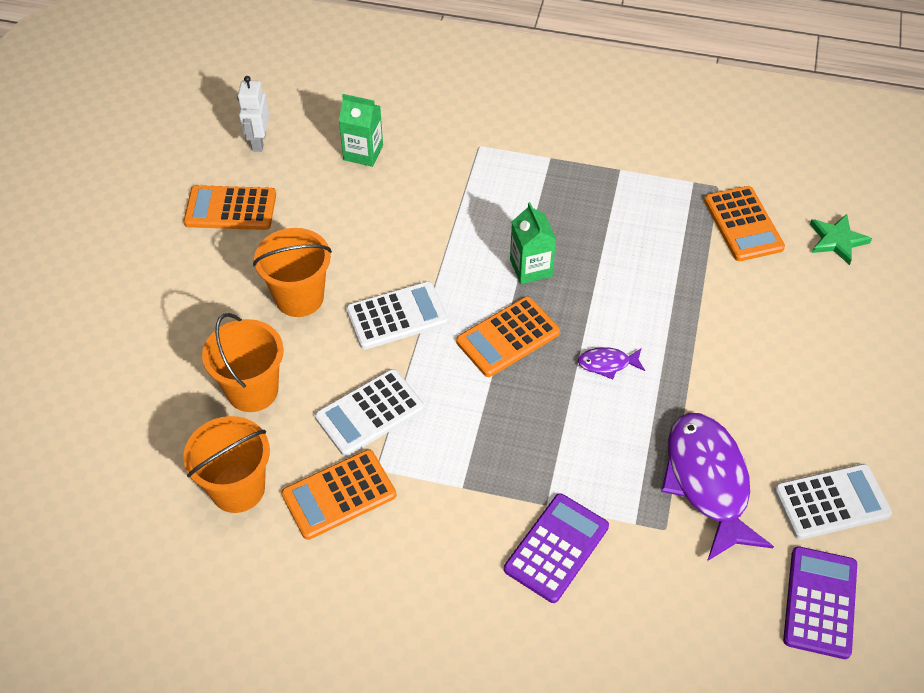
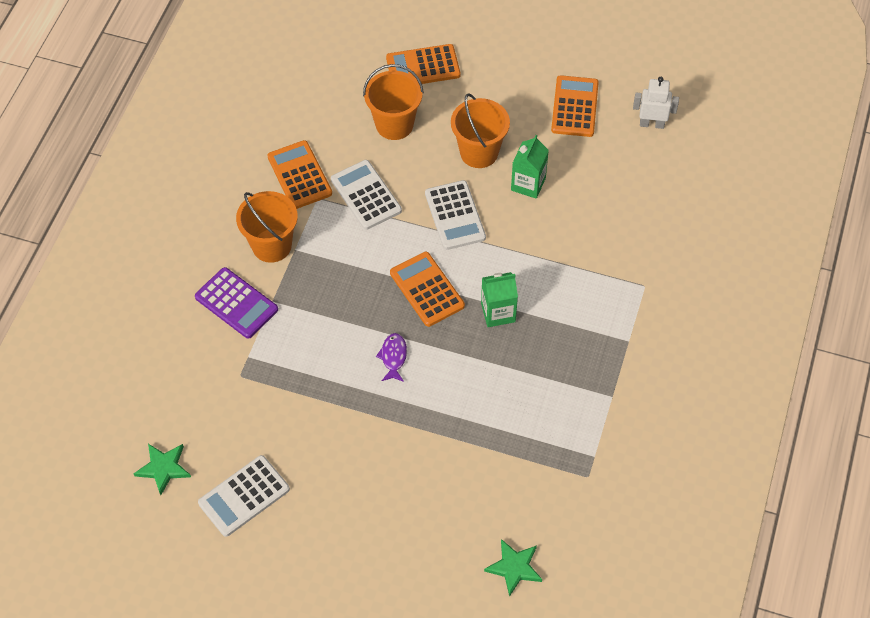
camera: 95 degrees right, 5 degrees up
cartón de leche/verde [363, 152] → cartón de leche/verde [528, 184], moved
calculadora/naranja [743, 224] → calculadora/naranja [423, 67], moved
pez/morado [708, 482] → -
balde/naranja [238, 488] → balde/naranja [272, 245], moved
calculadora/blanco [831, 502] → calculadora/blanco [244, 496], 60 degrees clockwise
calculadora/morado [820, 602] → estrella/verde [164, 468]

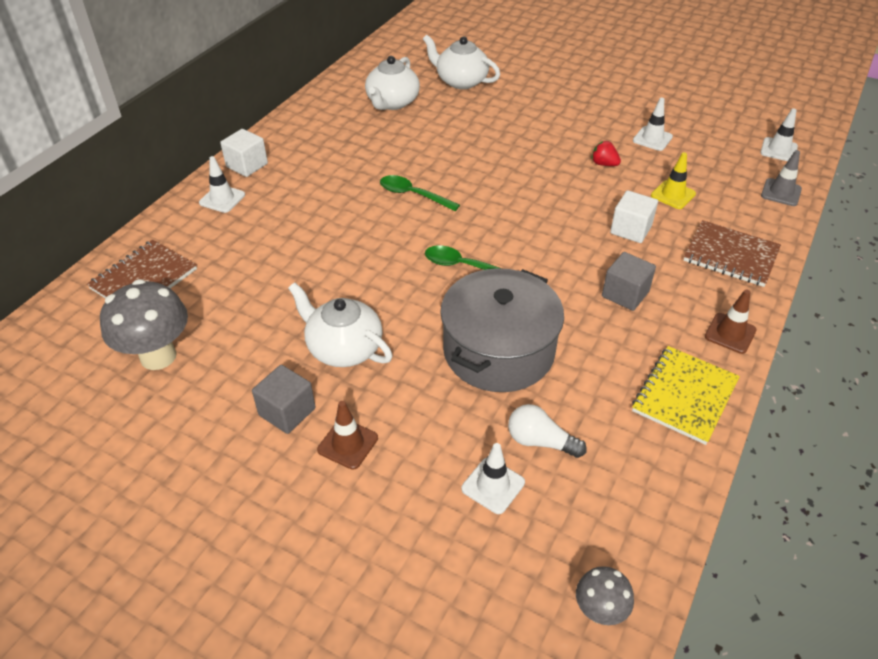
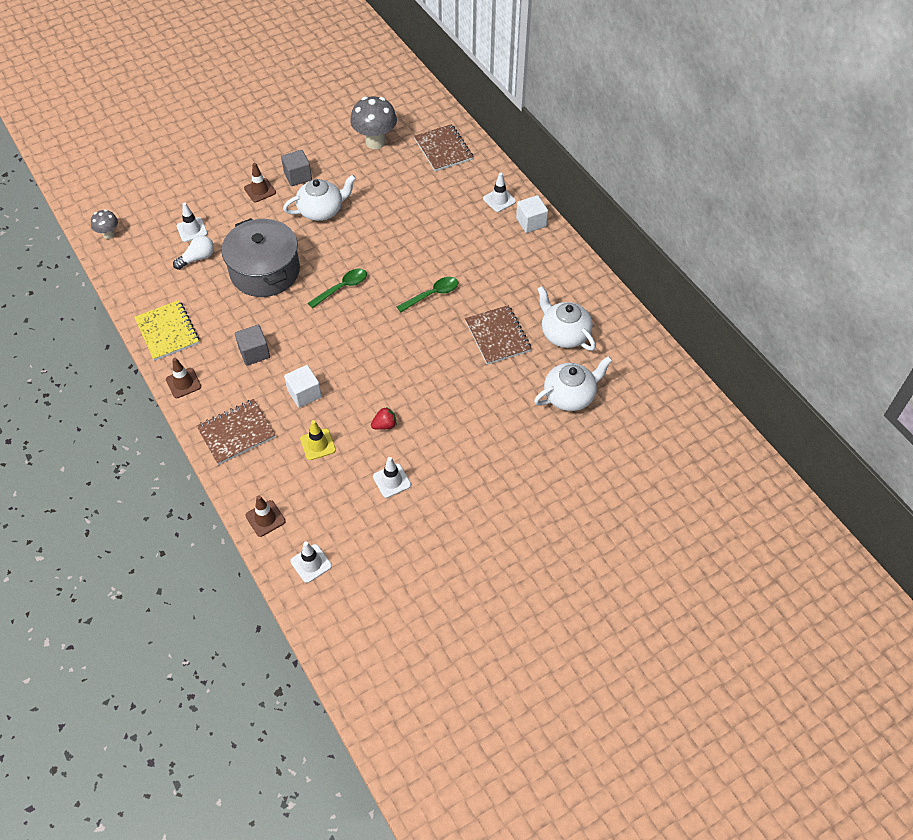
camera: 120 degrees right, 10 degrees up
cono de tráfico/gris [781, 192] → cono de tráfico/marrón [265, 518]
- → cuaderno/marrón [497, 336]

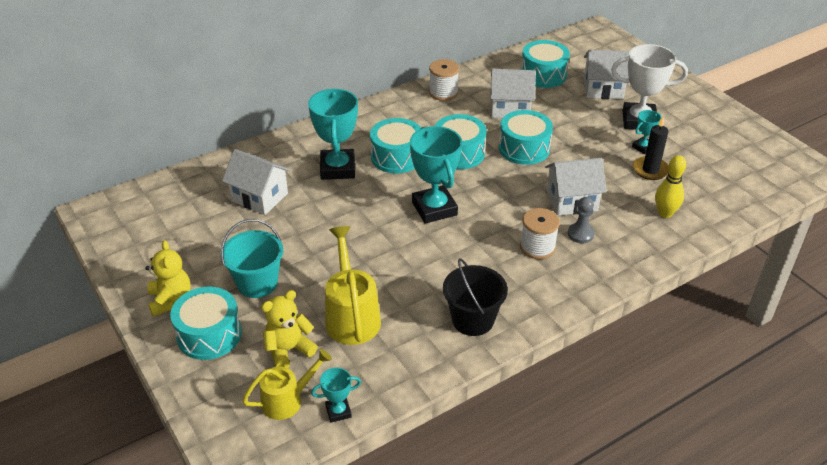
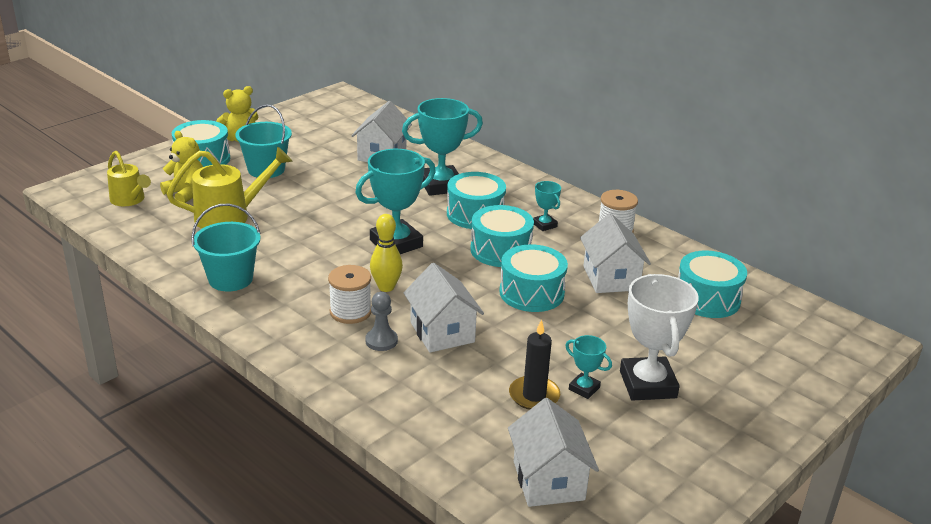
camera: 75 degrees right, 10 degrees down
casa/blanco [603, 89] → casa/blanco [548, 480], moved
bolo/amarillo [665, 213] → bolo/amarillo [386, 287], moved
balde/negro [473, 320] → balde/turquesa [230, 279]
trofeo/turquesa [338, 411] → trofeo/turquesa [544, 225], moved

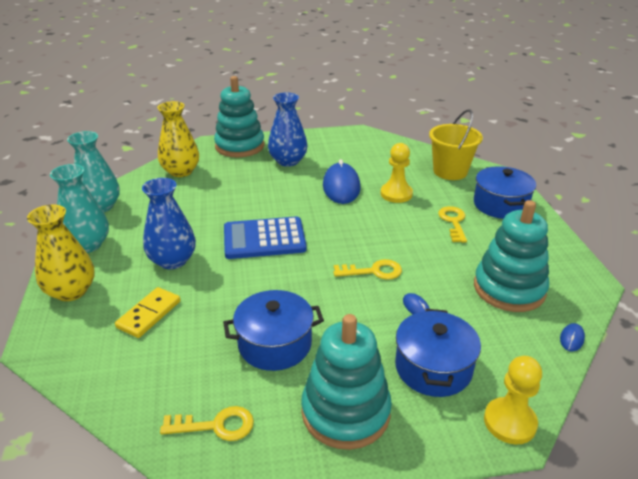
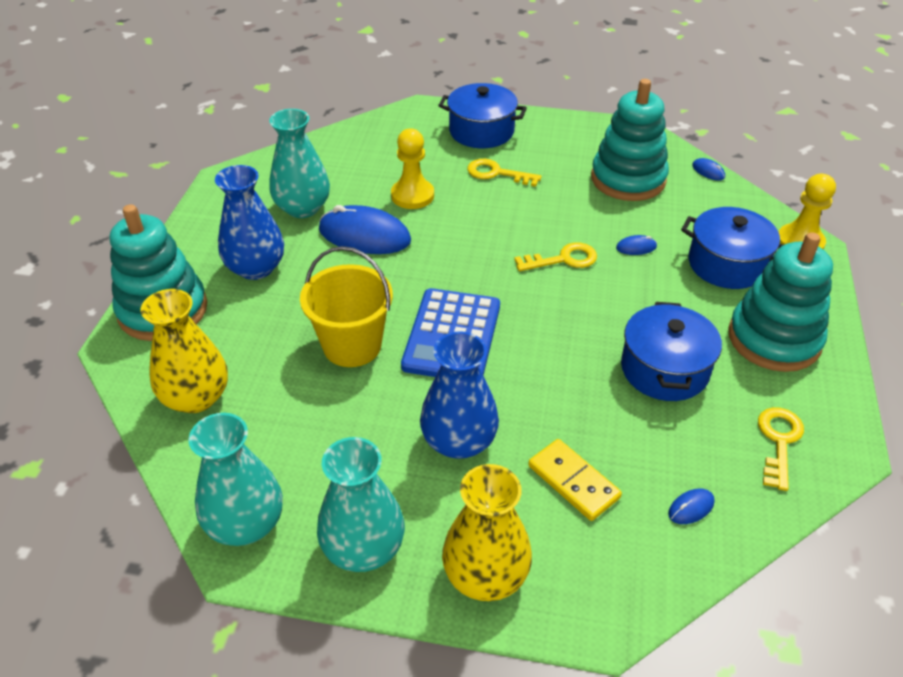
camera: 70 degrees left, 10 degrees up
balde/amarillo [450, 171] → balde/amarillo [352, 345], moved
llave/amarillo [373, 271] → llave/amarillo [563, 259], 60 degrees clockwise
- → florero/turquesa [303, 208]
- → ratón/azul [691, 508]

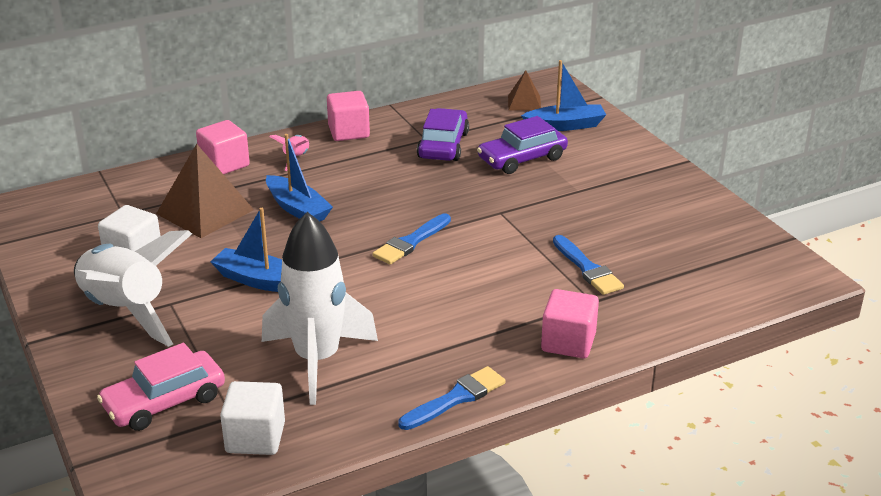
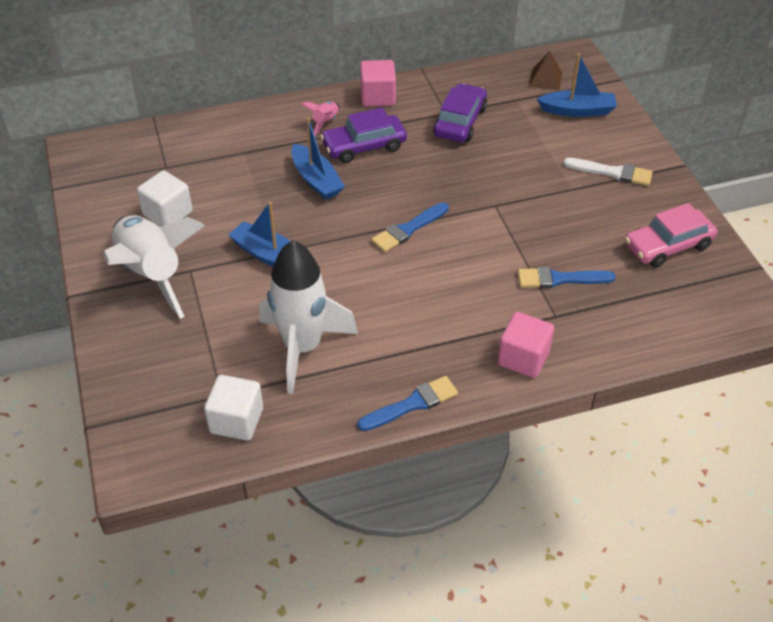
camera: 10 degrees right, 15 degrees up
coche/morado [522, 158] → coche/morado [364, 146], moved
cubo/rosa [224, 164] → -
pirámide/marrón [205, 211] → -
pincel/azul [588, 269] → pincel/azul [559, 279], 105 degrees clockwise
coche/rosa [164, 401] → coche/rosa [668, 246], moved
- → pincel/blanco [612, 172]

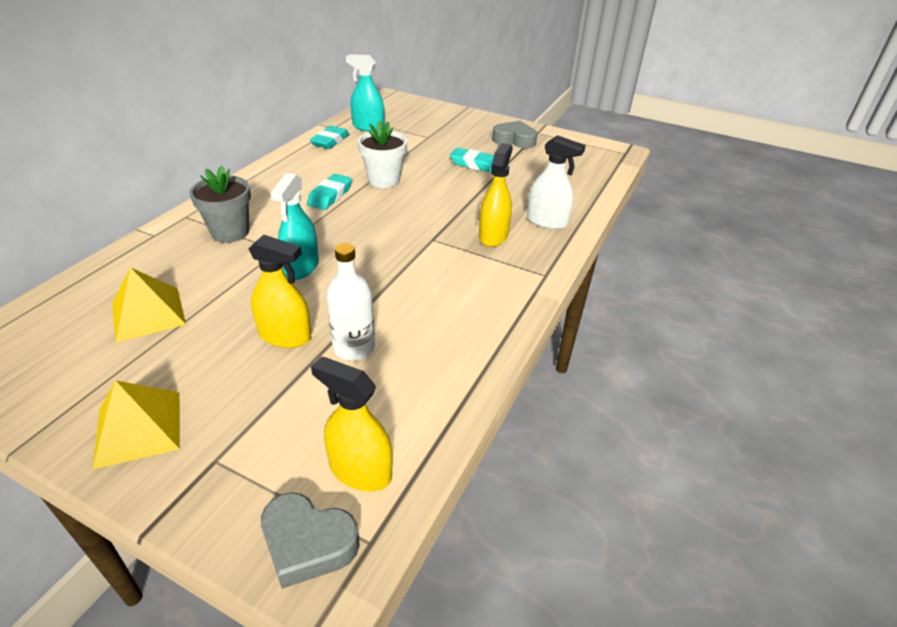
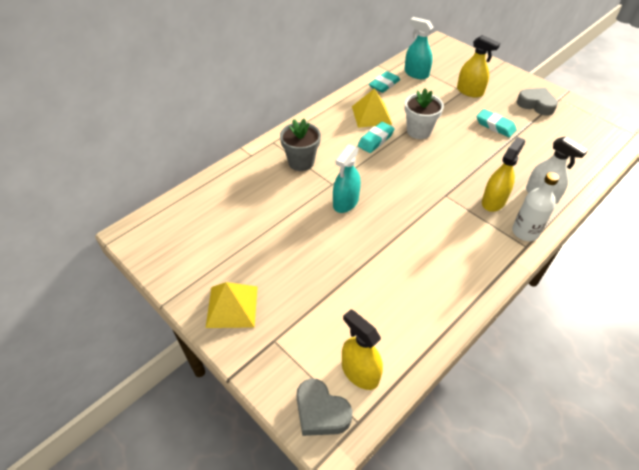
camera: 20 degrees right, 10 degrees up
pulverizador/amarillo [285, 336] → pulverizador/amarillo [470, 91], moved
botella/blanco [354, 347] → botella/blanco [525, 232], moved
pirámide/amarillo [148, 314] → pirámide/amarillo [371, 115], moved

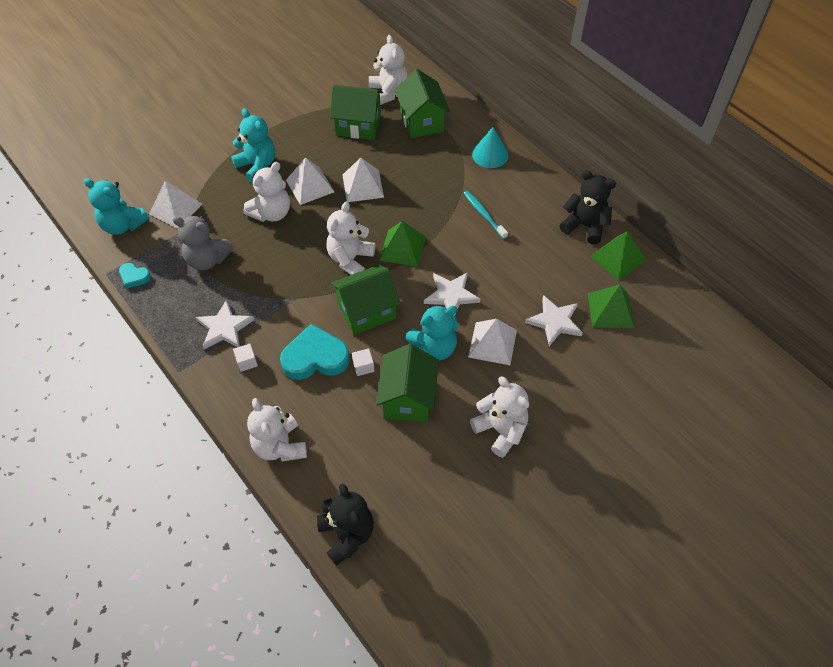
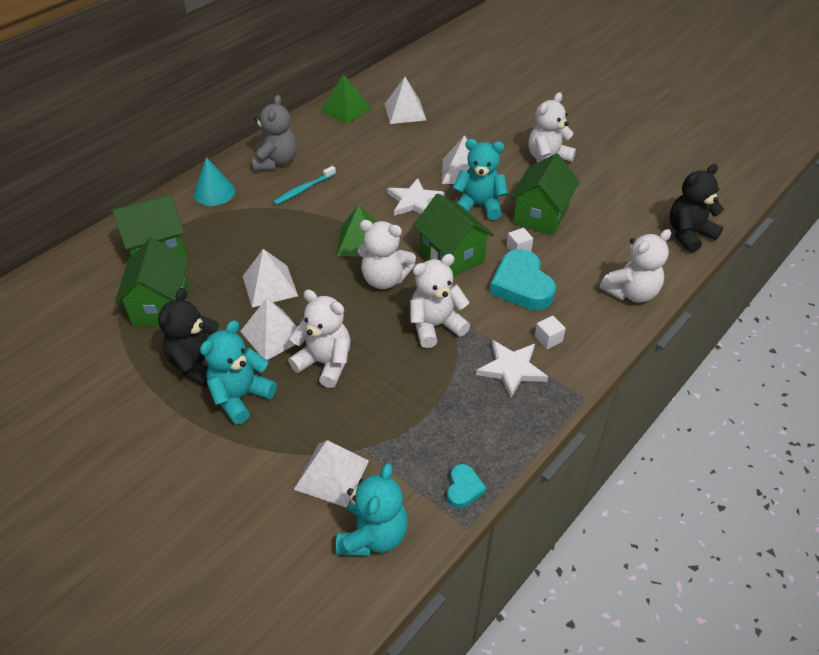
camera: 100 degrees left, 10 degrees down
osito/blanco [388, 93] → osito/blanco [435, 326], moved
osito/negro [584, 226] → osito/negro [198, 364], moved
osito/gris [207, 259] → osito/gris [276, 162], moved
pirámide/verde [610, 310] → pirámide/blanco [405, 112]
estrella/blanco [554, 322] → -
osito/turquesa [434, 347] → osito/turquesa [479, 206], 45 degrees counterclockwise
casa/verde [408, 398] → casa/verde [540, 215], 60 degrees counterclockwise

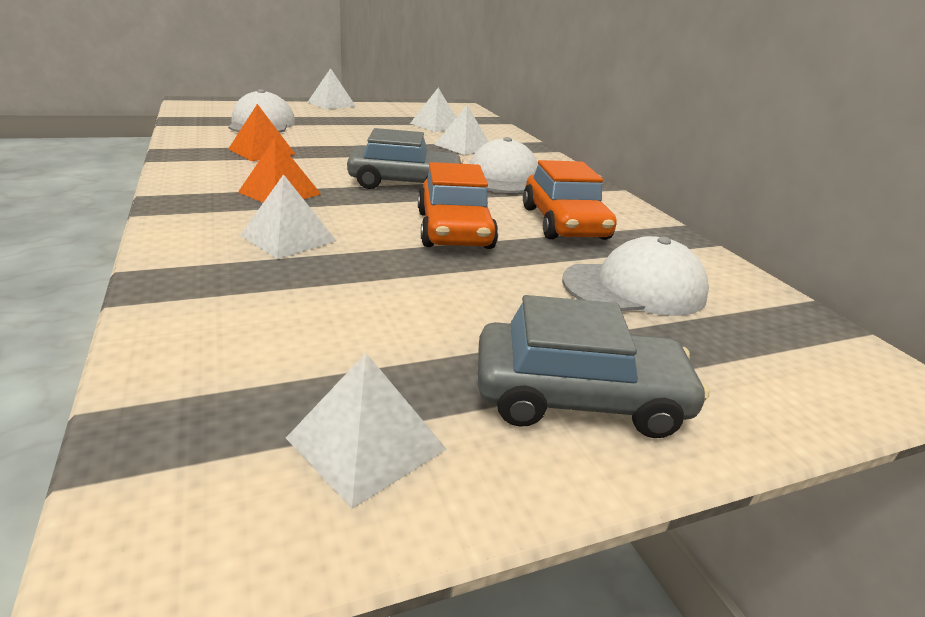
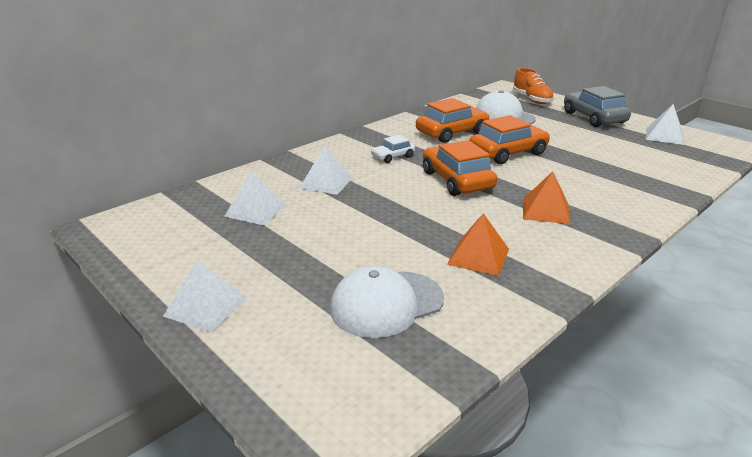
camera: 110 degrees left, 0 degrees up
coche/gris [405, 183] → coche/naranja [457, 180]
gorra/blanco [502, 177] → coche/blanco [393, 156]
pirámide/blanco [288, 238] → -
- → zapato/naranja [532, 99]

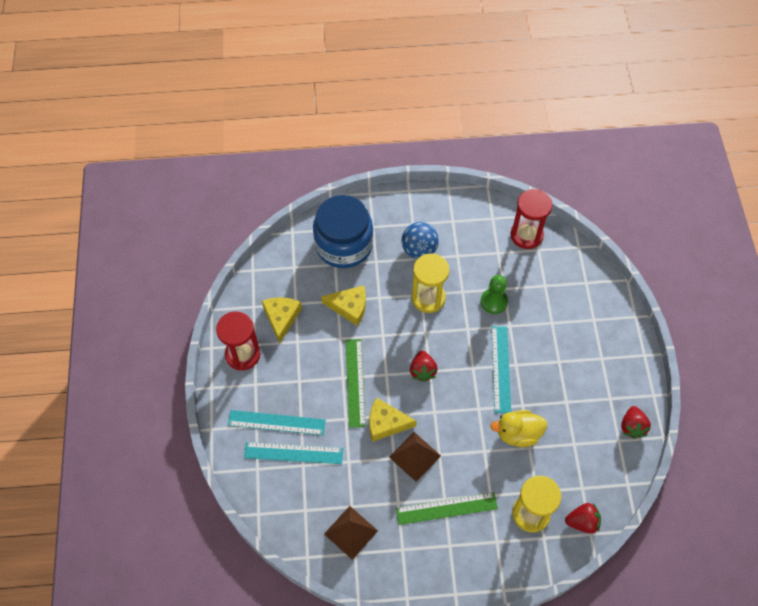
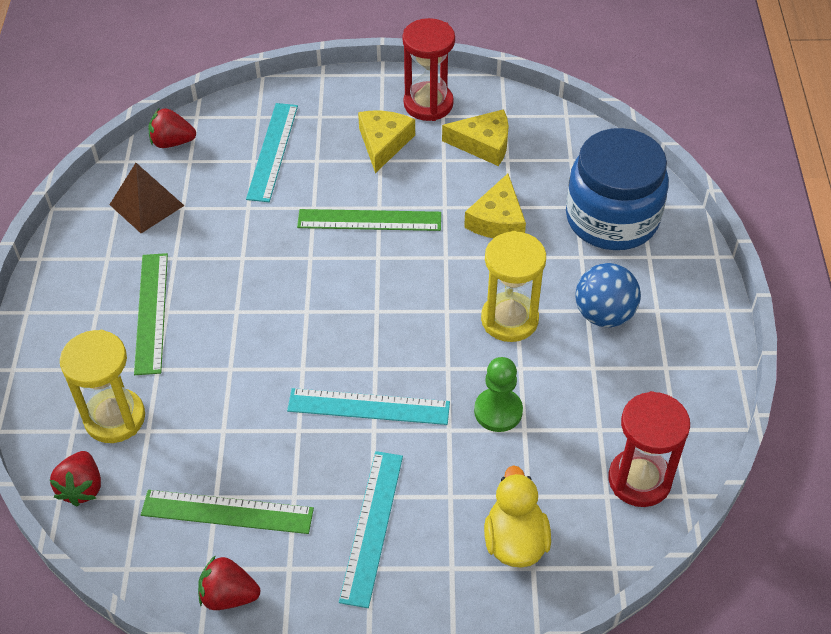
camera: 95 degrees right, 10 degrees down
fresa/rojo [422, 371] → fresa/rojo [172, 142], moved
queso/amarillo [386, 423] → queso/amarillo [383, 143], moved
regla/turquesa [276, 422] → regla/turquesa [372, 527], moved
pato/amarillo [518, 434] → pato/amarillo [515, 541], moved
pirámide/marrón [415, 456] → -
- → regla/verde [227, 512]

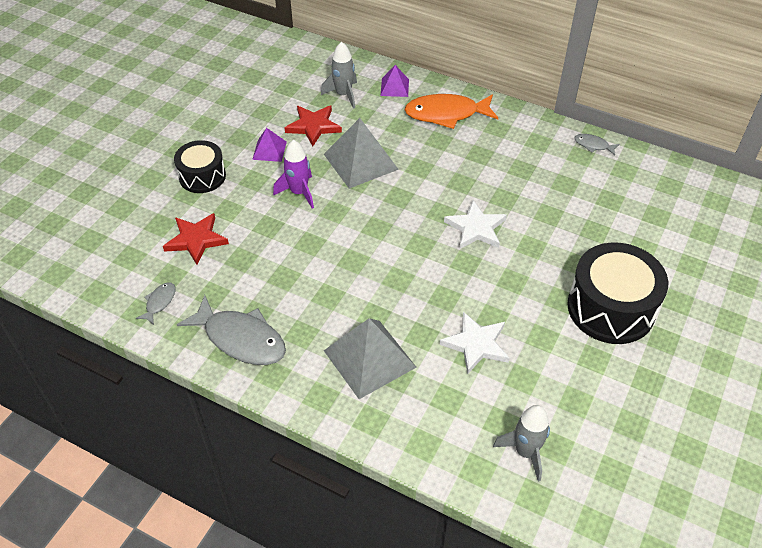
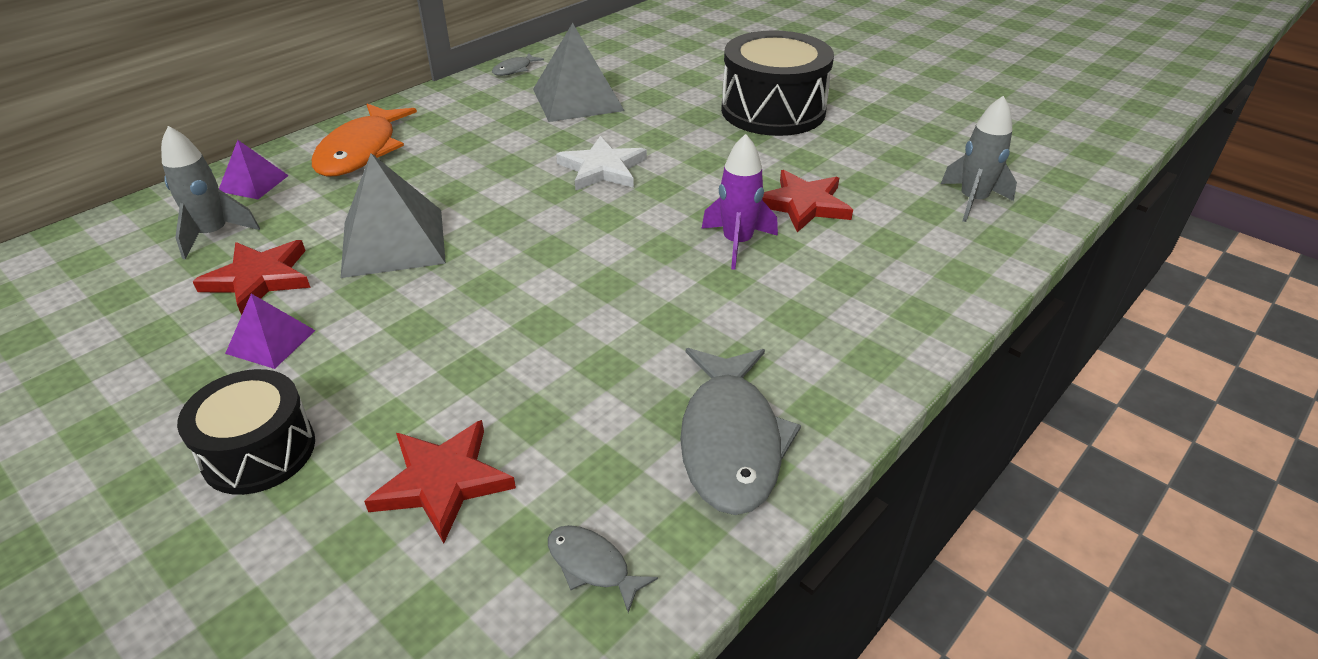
camera: 75 degrees left, 10 degrees down
cohete/morado [299, 192] → cohete/morado [737, 243], moved
pez/gris [240, 339] → pez/gris [731, 441], 135 degrees clockwise
estrella/blanco [476, 344] → estrella/rojo [803, 204]
pirámide/gris [369, 358] → pirámide/gris [577, 99], moved

